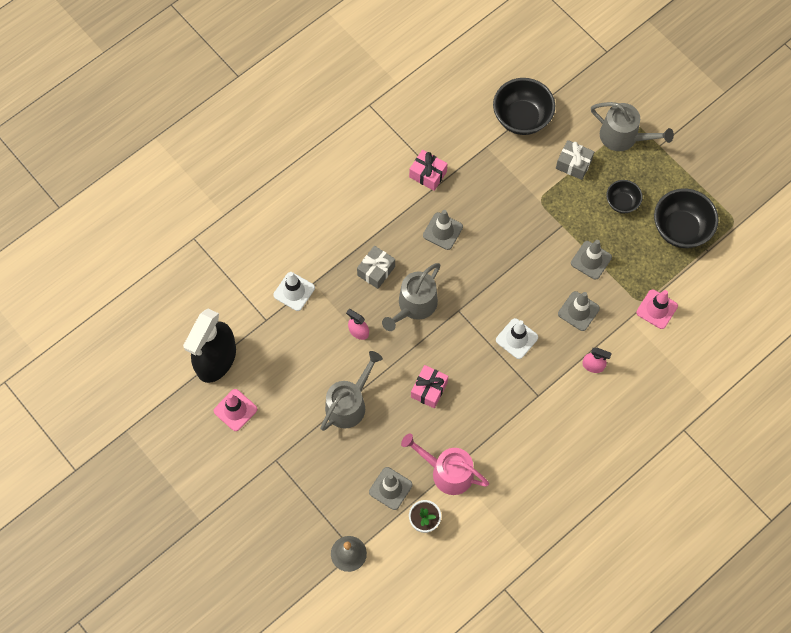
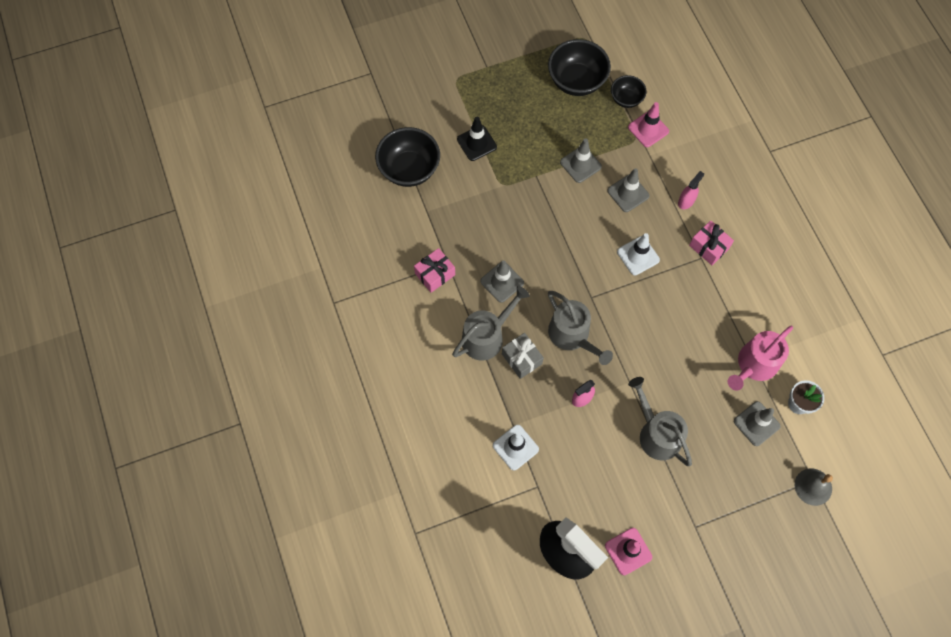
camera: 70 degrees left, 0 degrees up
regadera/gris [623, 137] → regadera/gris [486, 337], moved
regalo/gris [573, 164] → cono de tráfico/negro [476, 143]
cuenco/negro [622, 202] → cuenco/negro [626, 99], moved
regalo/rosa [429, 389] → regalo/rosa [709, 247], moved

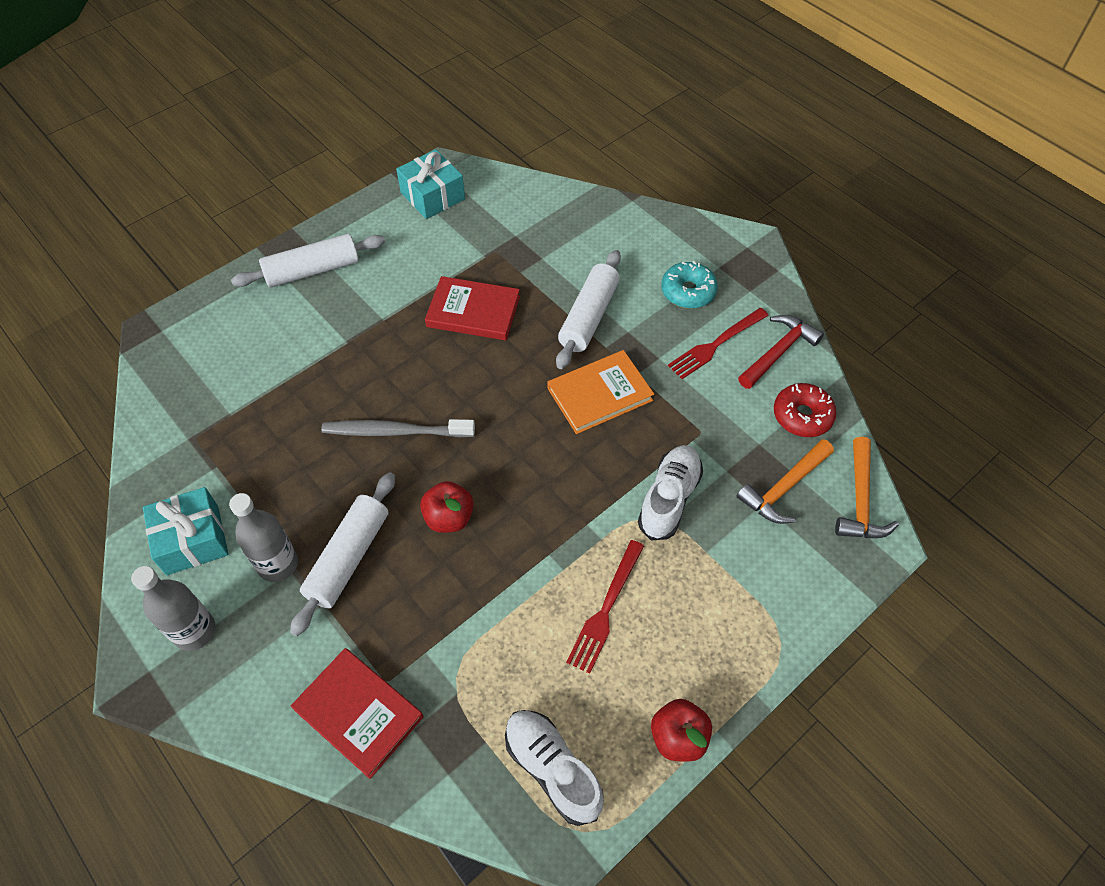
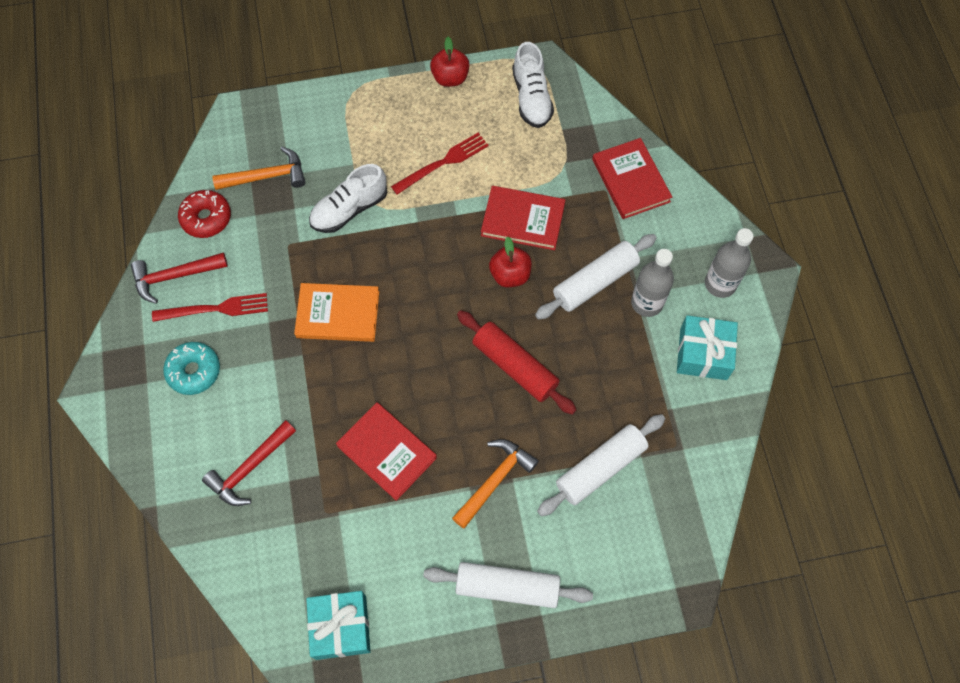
camera: 150 degrees left, 10 degrees up
rodillo/blanco [589, 317] → rodillo/blanco [600, 468], moved
cepillo de dientes/gris [394, 431] → rodillo/rojo [514, 366]
martillo/naranja [860, 500] → martillo/naranja [494, 480], moved
- → libro/rojo [523, 220]
- → martillo/rojo [250, 468]

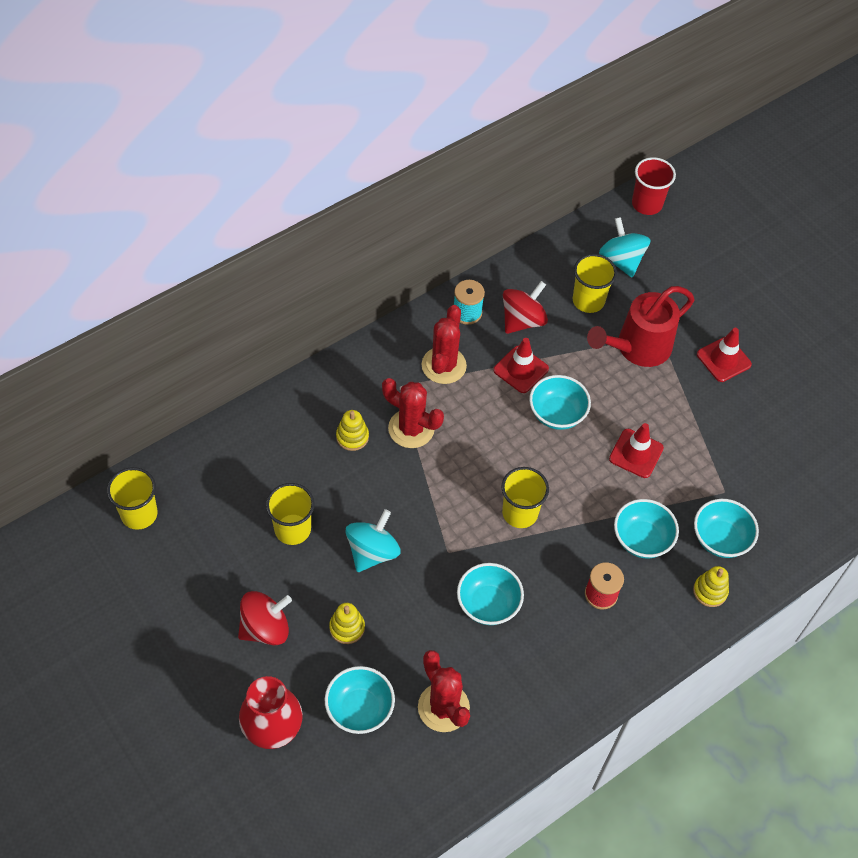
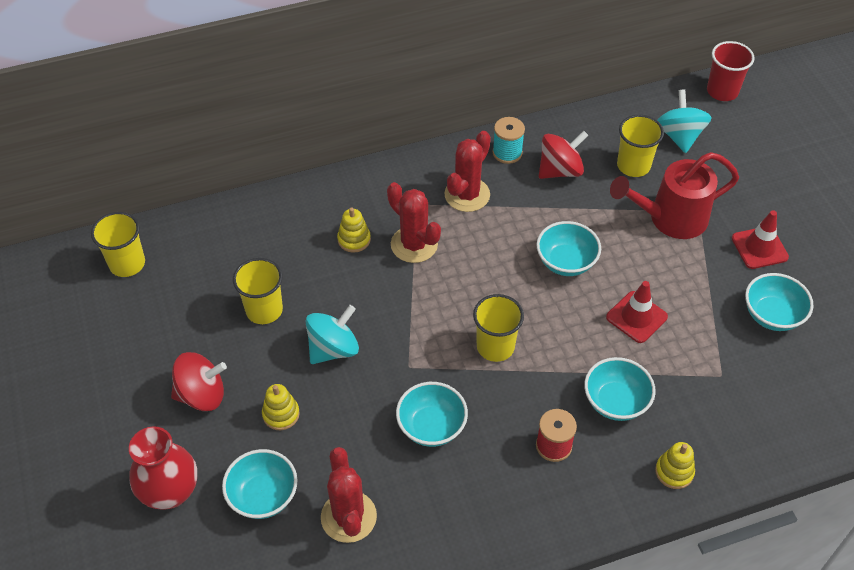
camera: 20 degrees right, 5 degrees down
cono de tráfico/rojo [521, 369] → -
cuenco/turquesa [720, 539] → cuenco/turquesa [772, 315], moved

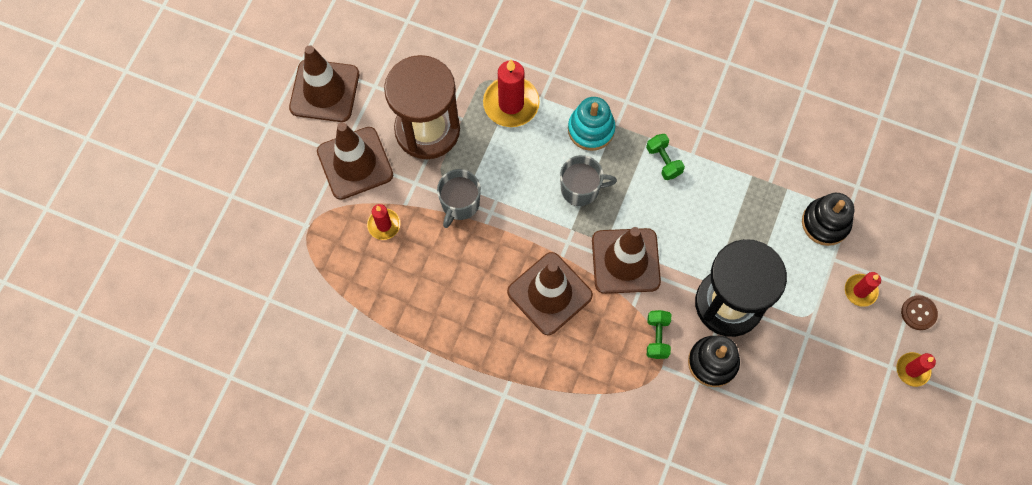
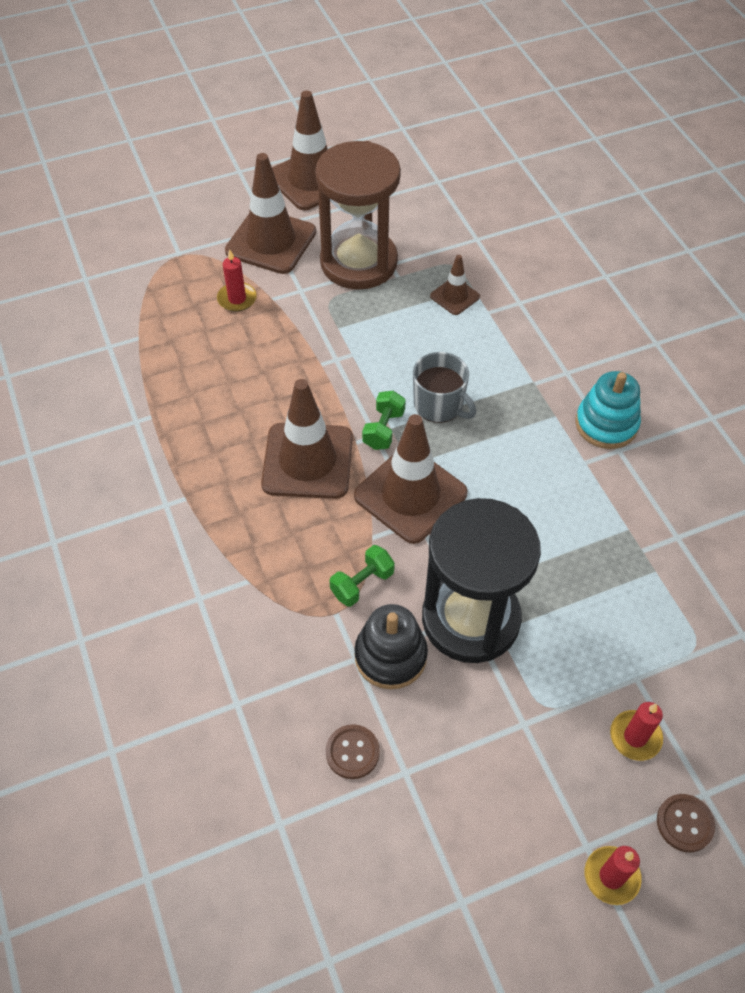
camera: 45 degrees right, 15 degrees down
vela/rojo [511, 103] → cono de tráfico/marrón [455, 296]
juguete apilable/turquesa [591, 129] → juguete apilable/turquesa [606, 424], moved
mancuerna/verde [663, 161] → mancuerna/verde [383, 429], moved
taza/gris [460, 203] → -
juguete apilable/negro [825, 223] → -
- → botón/marrón [352, 752]

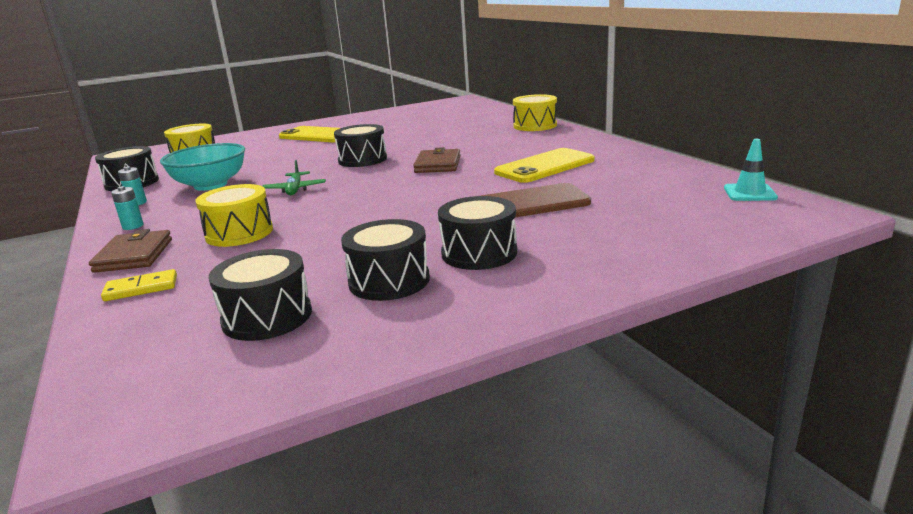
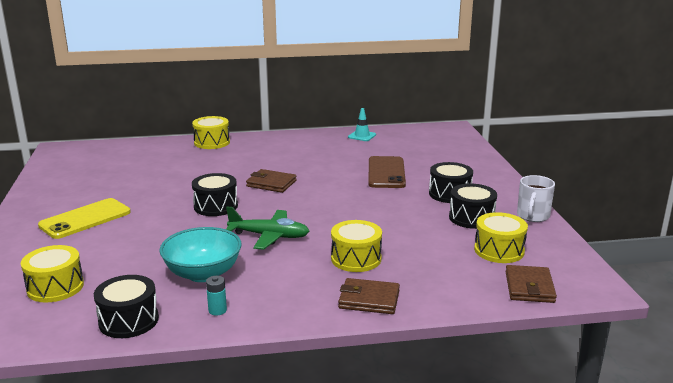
camera: 75 degrees left, 0 degrees up
cono de tráfico/turquesa [749, 193] → cono de tráfico/turquesa [362, 136], moved
móvil/amarillo [545, 166] → -
avión/verde [295, 189] → avión/verde [269, 236], x1.53
pila/turquesa [133, 226] → -
tambor/negro [267, 317] → tambor/amarillo [499, 250]
ficha de dominó/amarillo [141, 288] → -
- → taza/blanco [532, 216]
- → cartera/marrón [529, 287]

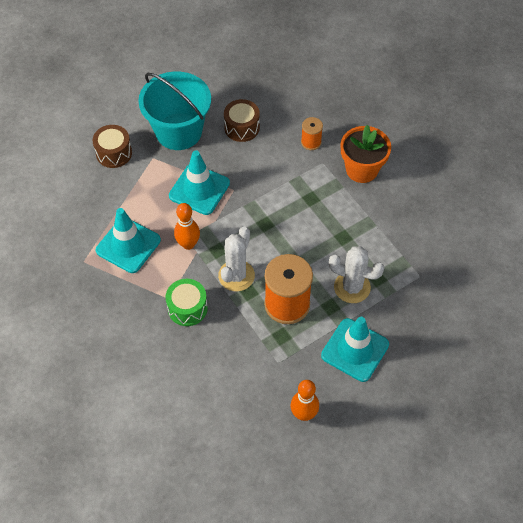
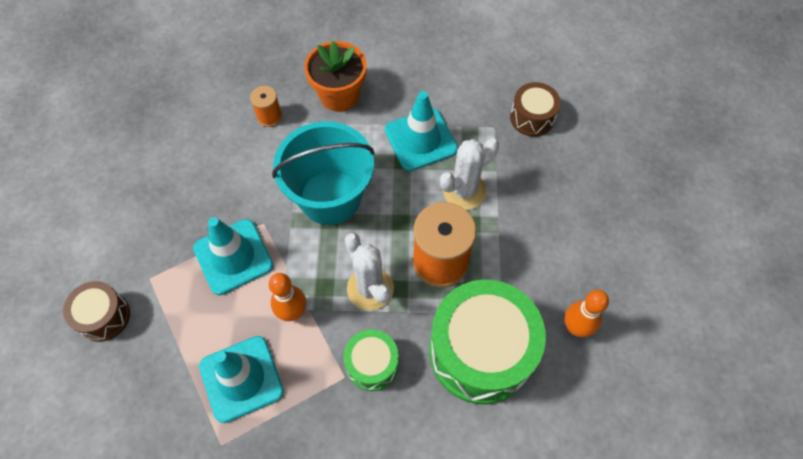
camera: 55 degrees left, 5 degrees up
balde/turquesa [178, 131] → balde/turquesa [330, 197], moved
tambor/marrón [242, 127] → tambor/marrón [532, 118], moved
cono de tráfico/turquesa [355, 350] → cono de tráfico/turquesa [420, 139], moved
- → tambor/verde [480, 352]

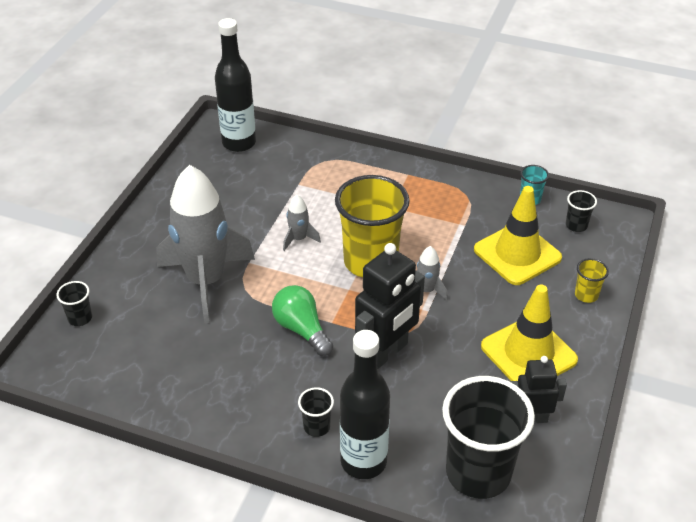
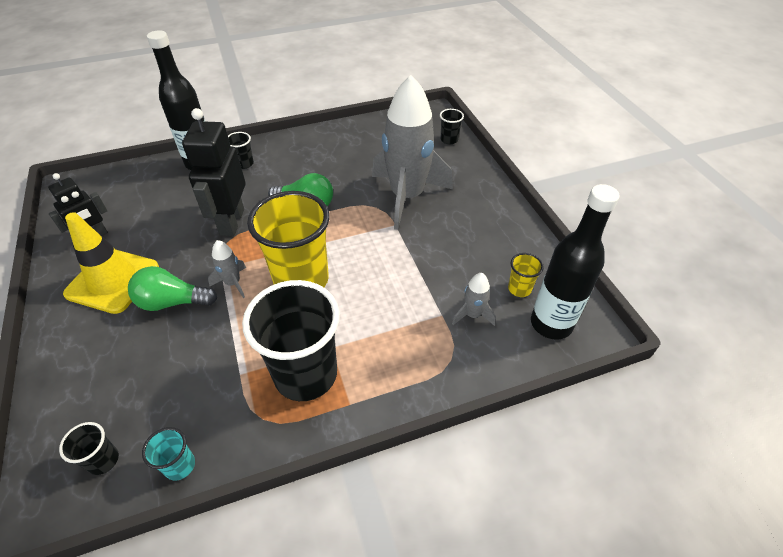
camera: 140 degrees right, 5 degrees up
cono de tráfico/amarillo [517, 254] → -
cohete/gris [299, 239] → cohete/gris [472, 315], moved
vaso/amarillo [586, 295] → vaso/amarillo [519, 289], moved
vaso/negro [478, 473] → vaso/negro [305, 374], moved
- → bombilla/verde [172, 302]

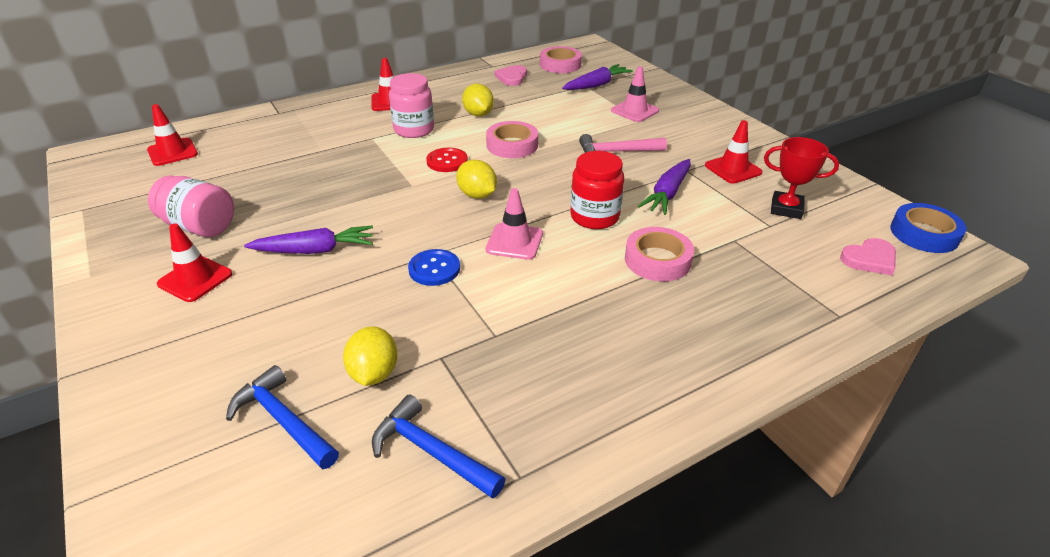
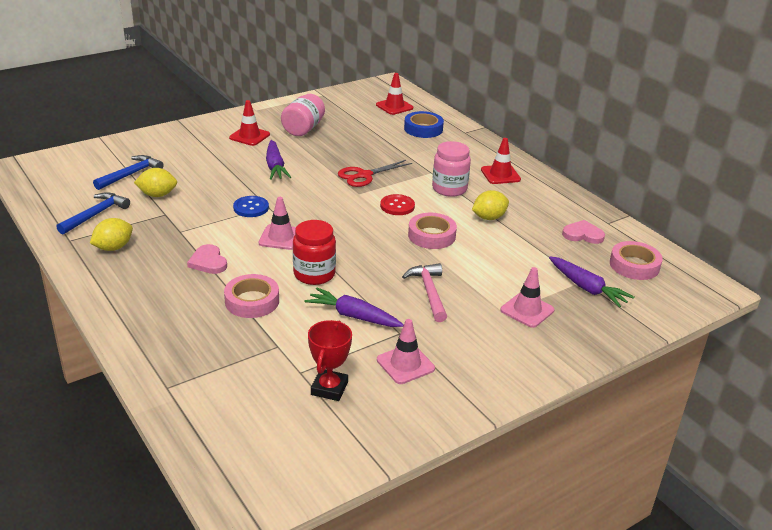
camera: 85 degrees right, 5 degrees down
cono de tráfico/rojo [733, 169] → cono de tráfico/rosa [405, 364]
limón/amarillo [477, 195] → limón/amarillo [113, 248], moved
cinta adhesiva/azul [924, 234] → cinta adhesiva/azul [423, 129], moved
corazón/rosa [869, 259] → corazón/rosa [208, 262], moved
- → tijeras/rojo [364, 175]

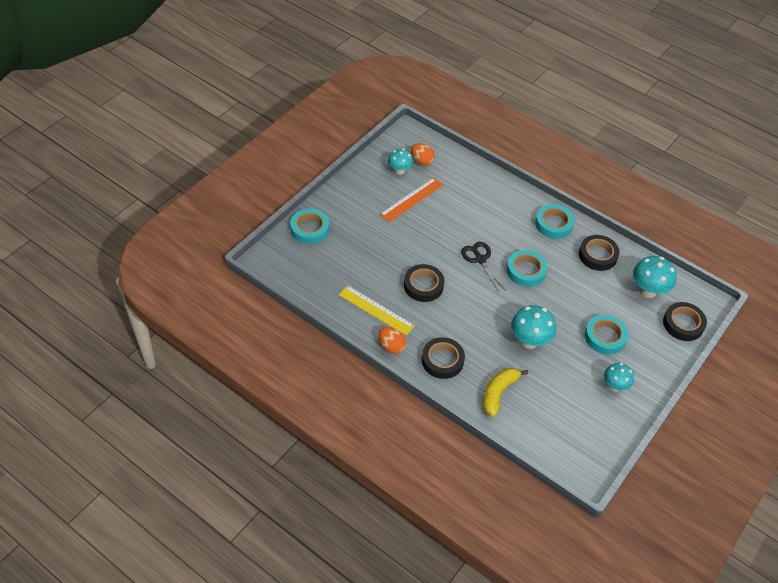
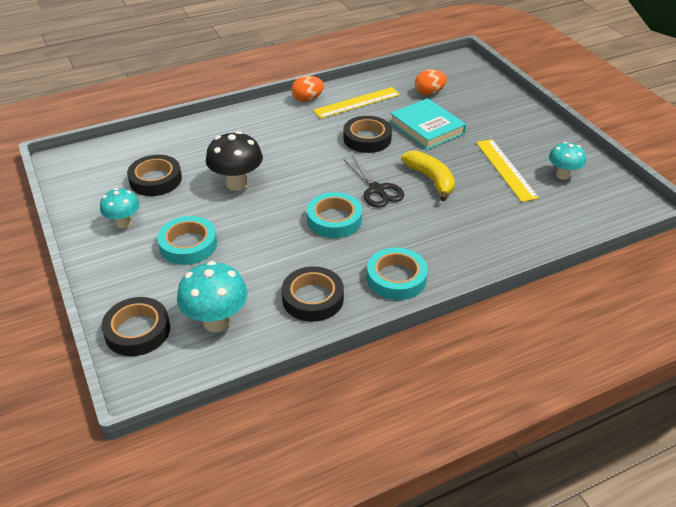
camera: 120 degrees right, 10 degrees down
huevo/naranja [421, 161] → huevo/naranja [429, 93], moved
regla/naranja [411, 199] → regla/amarillo [505, 169]
cinta adhesiva/turquesa [310, 229] → -
tijeras/negro [480, 259] → tijeras/negro [377, 190], 60 degrees clockwise
seta/turquesa [529, 341] → seta/negro [237, 184]
cinta adhesiva/negro [442, 360] → cinta adhesiva/negro [155, 180], moved
plátano/amarillo [498, 393] → plátano/amarillo [431, 179], moved
- → libro/turquesa [427, 128]

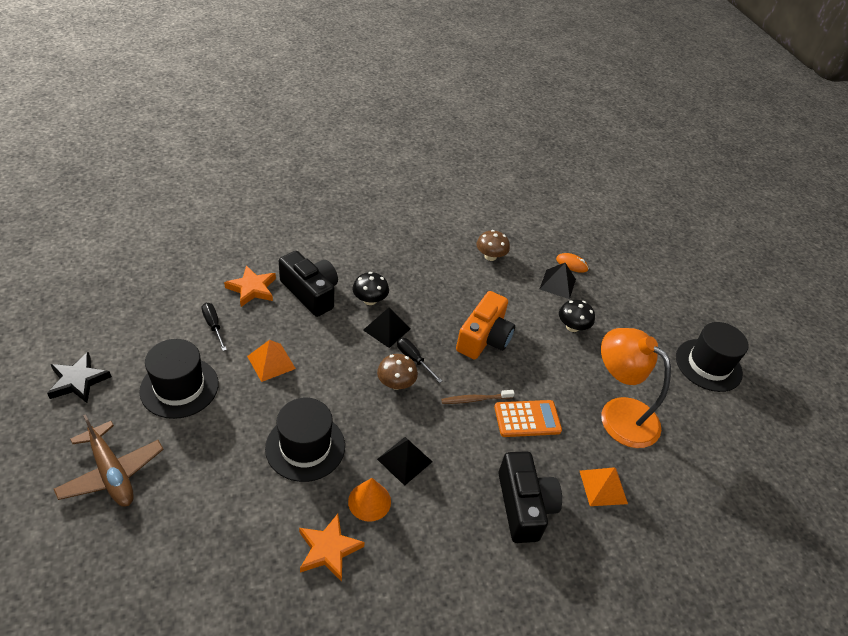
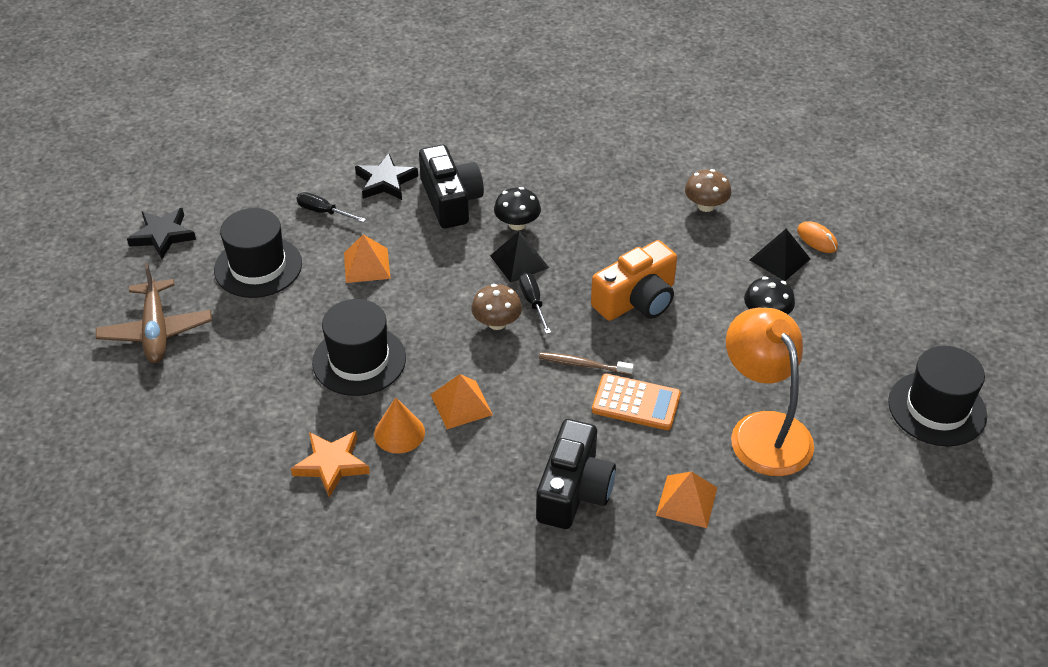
camera: 30 degrees right, 0 degrees up
estrella/naranja [252, 289] → estrella/negro [385, 181]
destornillador/negro [213, 325] → destornillador/negro [323, 212], 60 degrees counterclockwise
pirámide/negro [404, 460] → pirámide/naranja [461, 404]

